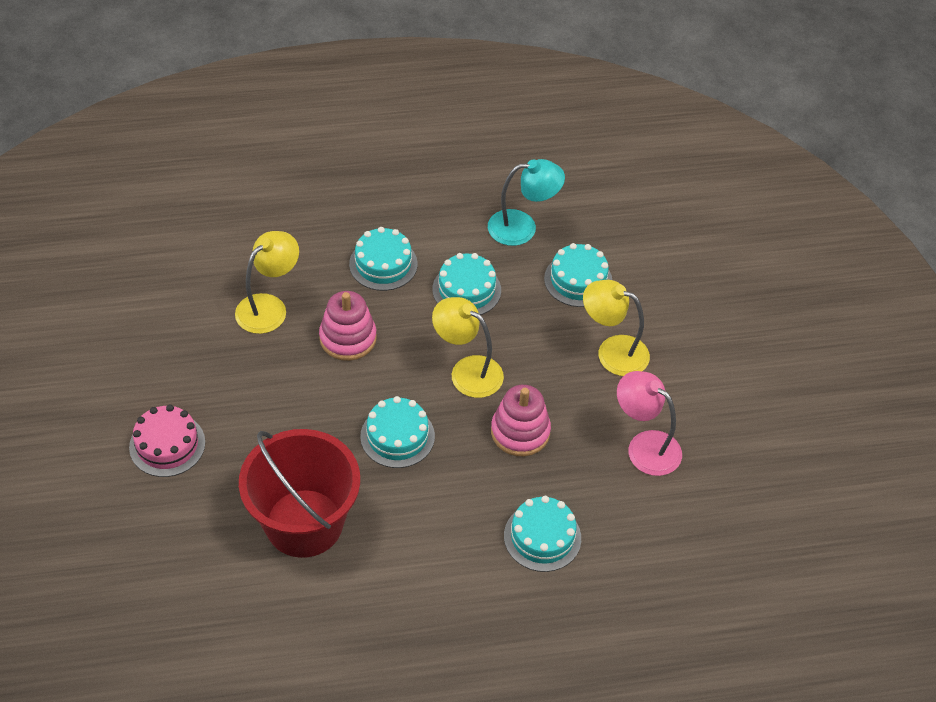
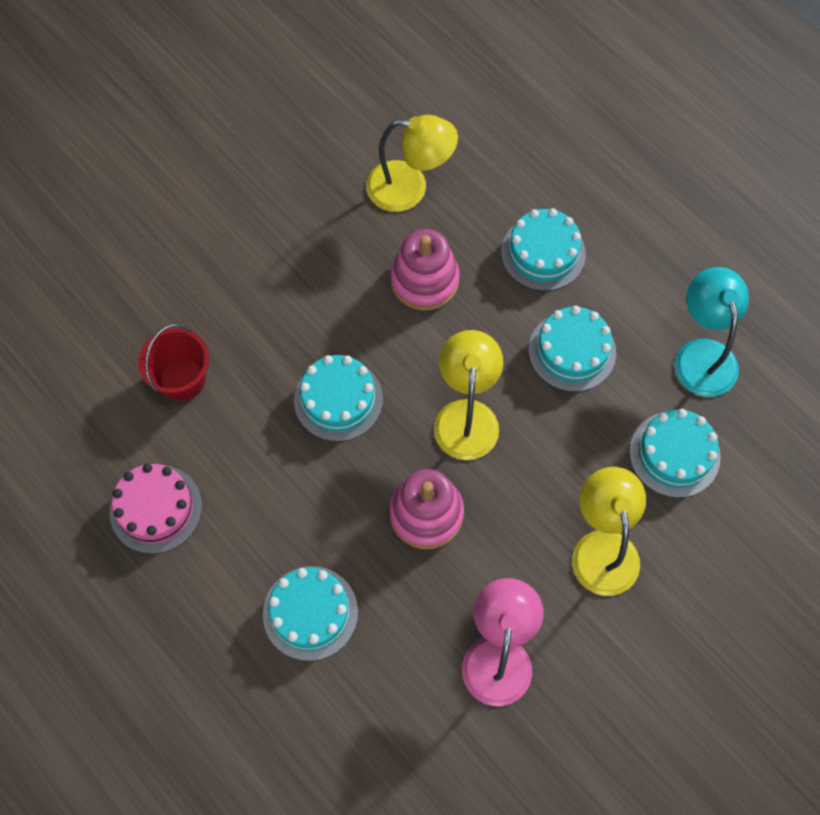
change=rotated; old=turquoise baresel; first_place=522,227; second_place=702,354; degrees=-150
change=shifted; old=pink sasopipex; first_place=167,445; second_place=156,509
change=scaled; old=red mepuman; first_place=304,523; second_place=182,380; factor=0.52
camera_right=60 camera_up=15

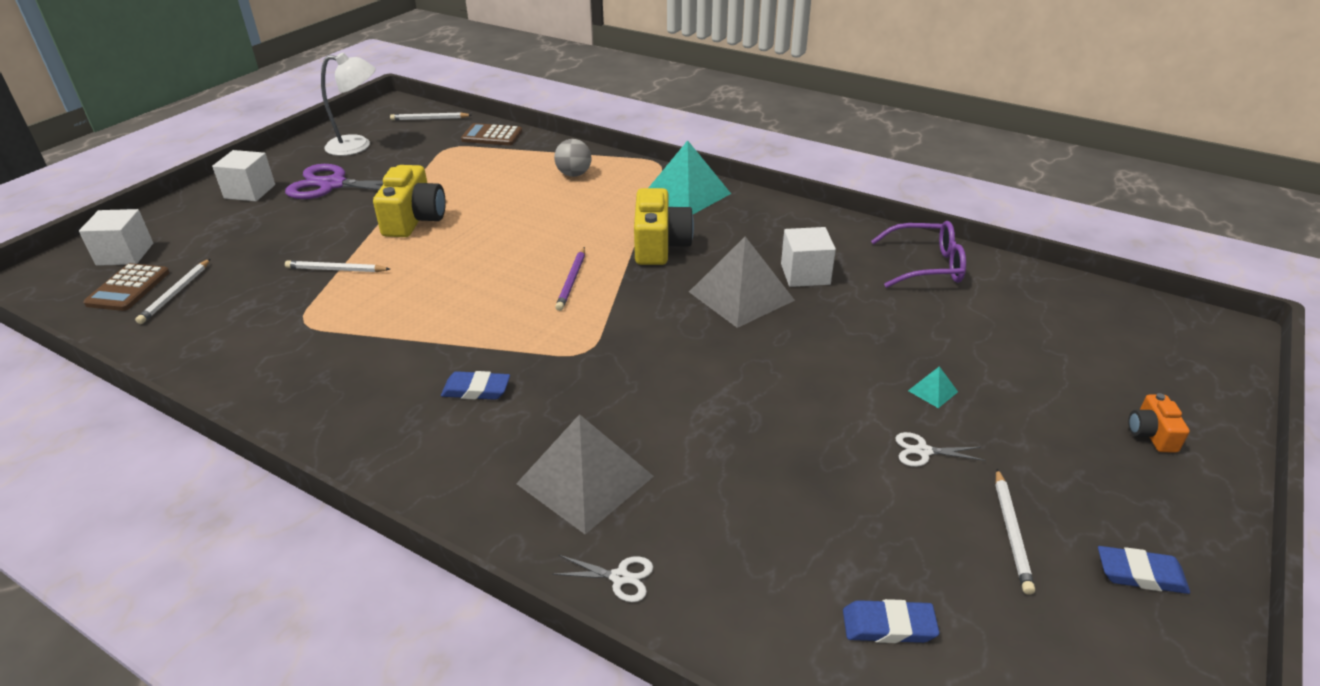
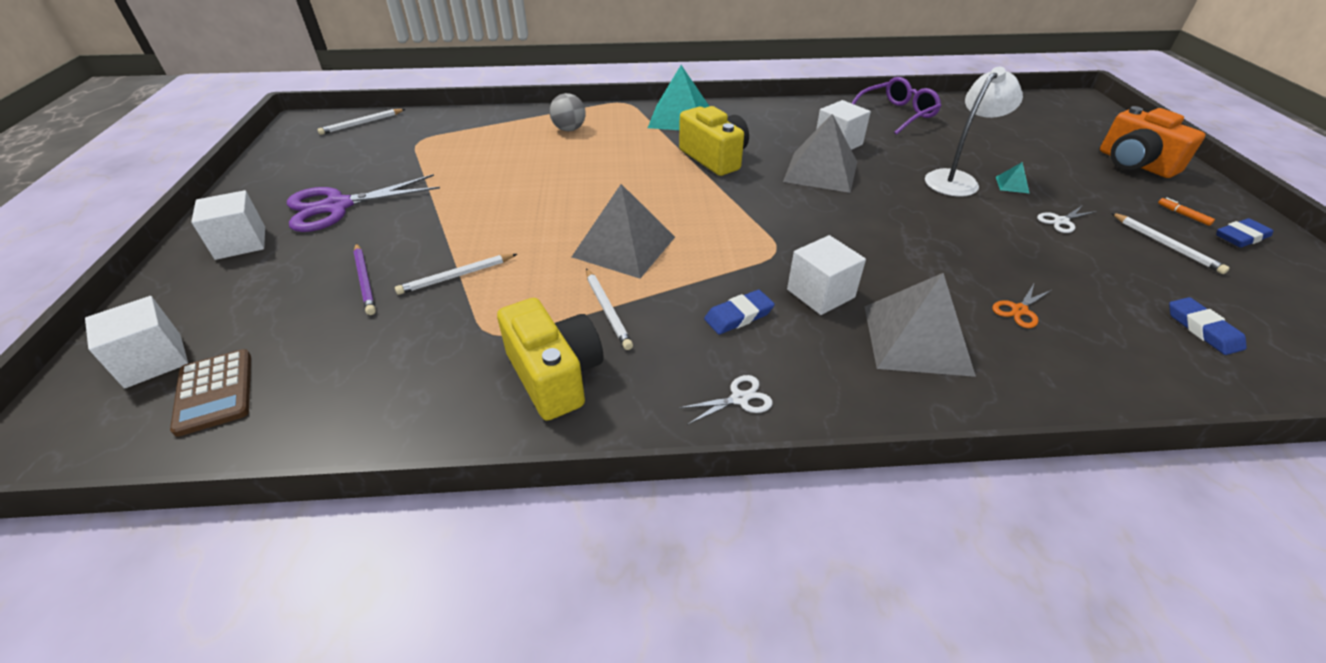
change=shifted; old=white baresel; first_place=358,145; second_place=957,179
change=gone; old=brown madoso; first_place=492,136
change=shifted; old=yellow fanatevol; first_place=414,220; second_place=555,375
change=shifted; old=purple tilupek; first_place=572,281; second_place=365,280
change=shifted; old=white tilupek; first_place=176,293; second_place=607,310
change=scaled; old=orange fanatevol; first_place=1151,434; second_place=1134,164; factor=1.93
change=shifted; old=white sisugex; first_place=620,577; second_place=739,399
change=rotated; old=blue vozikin; first_place=888,626; second_place=1202,329; degrees=-75
change=new; new=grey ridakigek; second_place=624,246
change=new; new=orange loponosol; second_place=1183,215
change=new; new=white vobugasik; second_place=820,293
change=new; new=orange sisugex; second_place=1019,310
camera_right=-35 camera_up=5

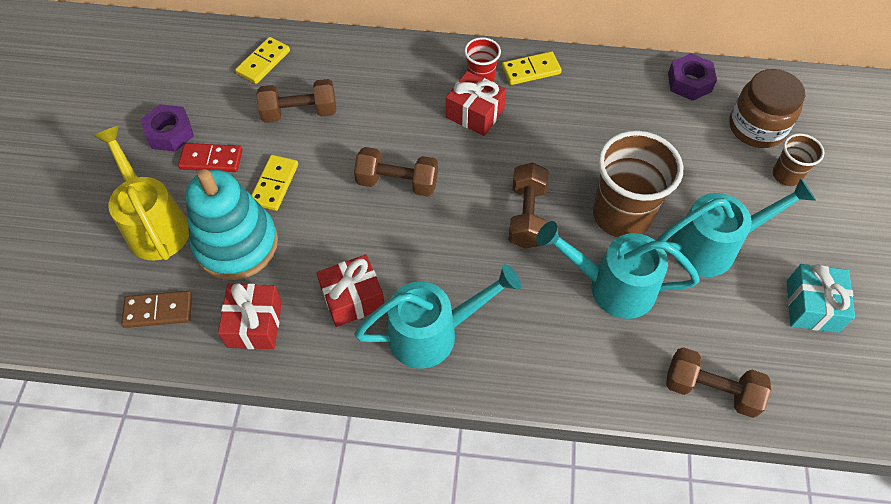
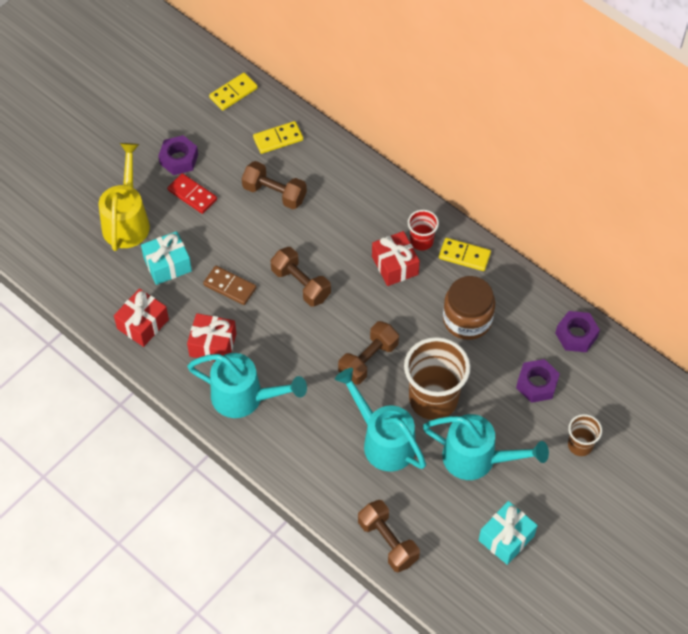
change=shifted; old=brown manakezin; first_place=756,127; second_place=467,319
change=shifted; old=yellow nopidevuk; first_place=274,184; second_place=233,93
change=swapped; old=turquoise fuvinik; new=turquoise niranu; first_place=236,244; second_place=167,265
change=shifted; old=brown nopidevuk; first_place=158,310; second_place=230,286
change=new; new=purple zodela; second_place=537,384
camera_right=35 camera_up=0

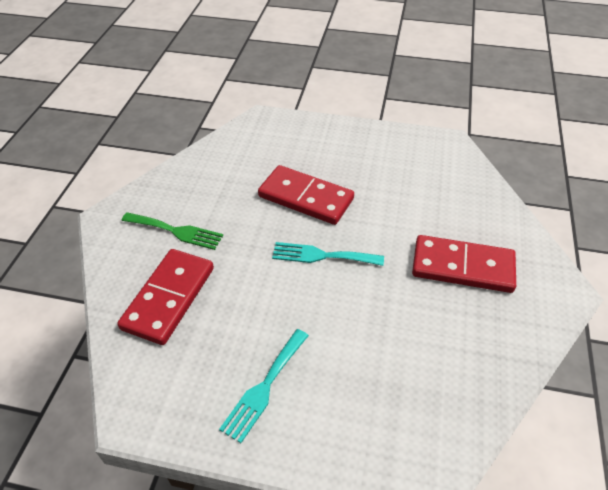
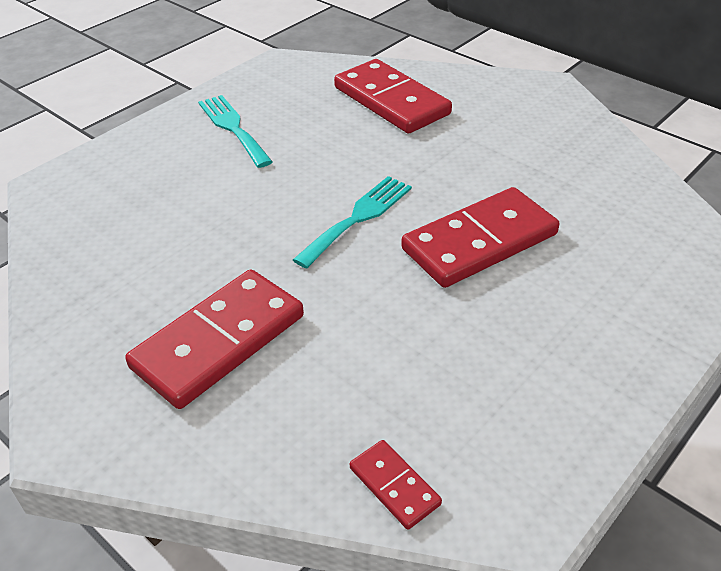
change=gone; old=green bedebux; first_place=176,231
change=new; new=red nopidevuk; second_place=394,486
camera_right=120 camera_up=-5

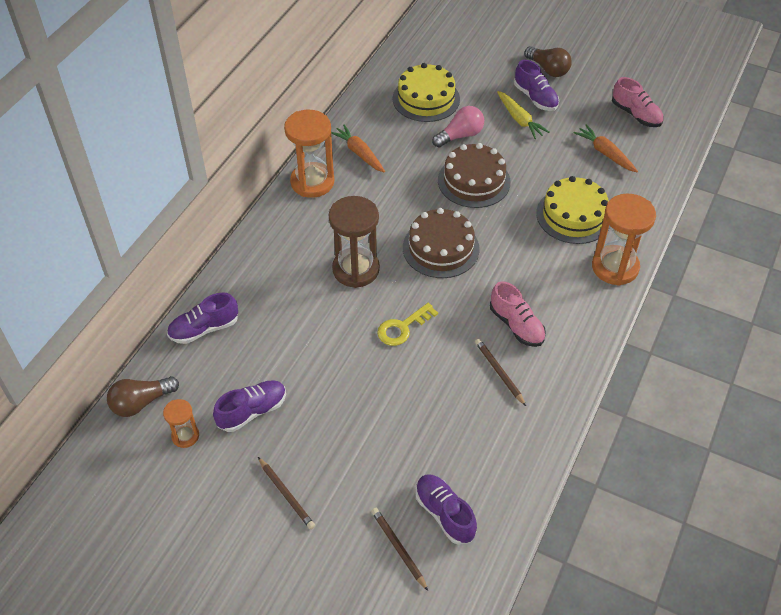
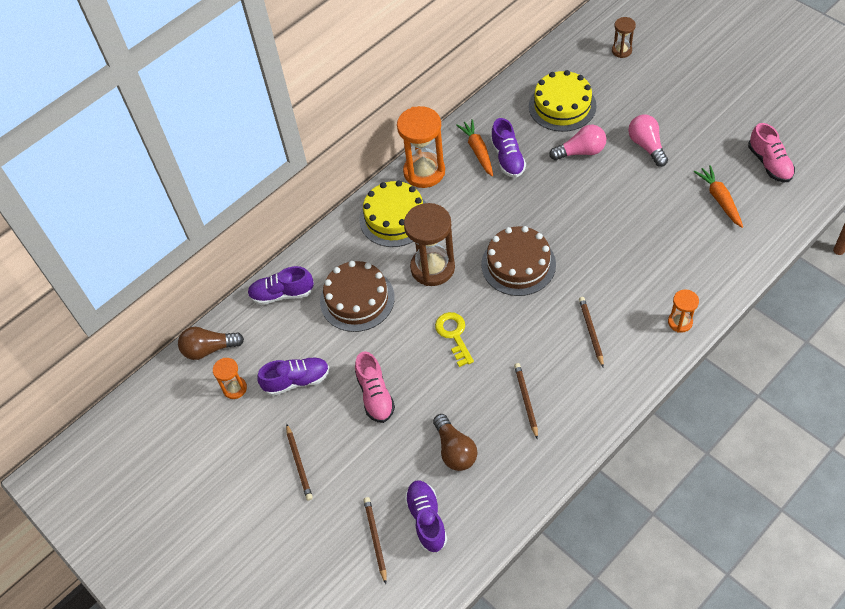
change=shifted; old=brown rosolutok; first_place=548,69; second_place=455,450
change=shifted; old=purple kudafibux; first_place=535,98; second_place=507,158
change=swapped; old=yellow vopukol; new=pink rosolutok; first_place=519,120; second_place=646,146
change=shifted; old=brown sasopipex; first_place=474,181; second_place=357,299
change=shifted; old=yellow sasopipex; first_place=573,215; second_place=394,218
change=scaled; old=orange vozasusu; first_place=615,267; second_place=680,322; factor=0.52
change=shifted; old=pink kudafibux; first_place=516,325; second_place=375,395
change=rotated; old=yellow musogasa; first_place=402,328; second_place=454,335; degrees=90
change=new; new=brown vozasusu; second_place=621,51
change=new; new=brown tilupek; second_place=591,331
camera_right=25 camera_up=5

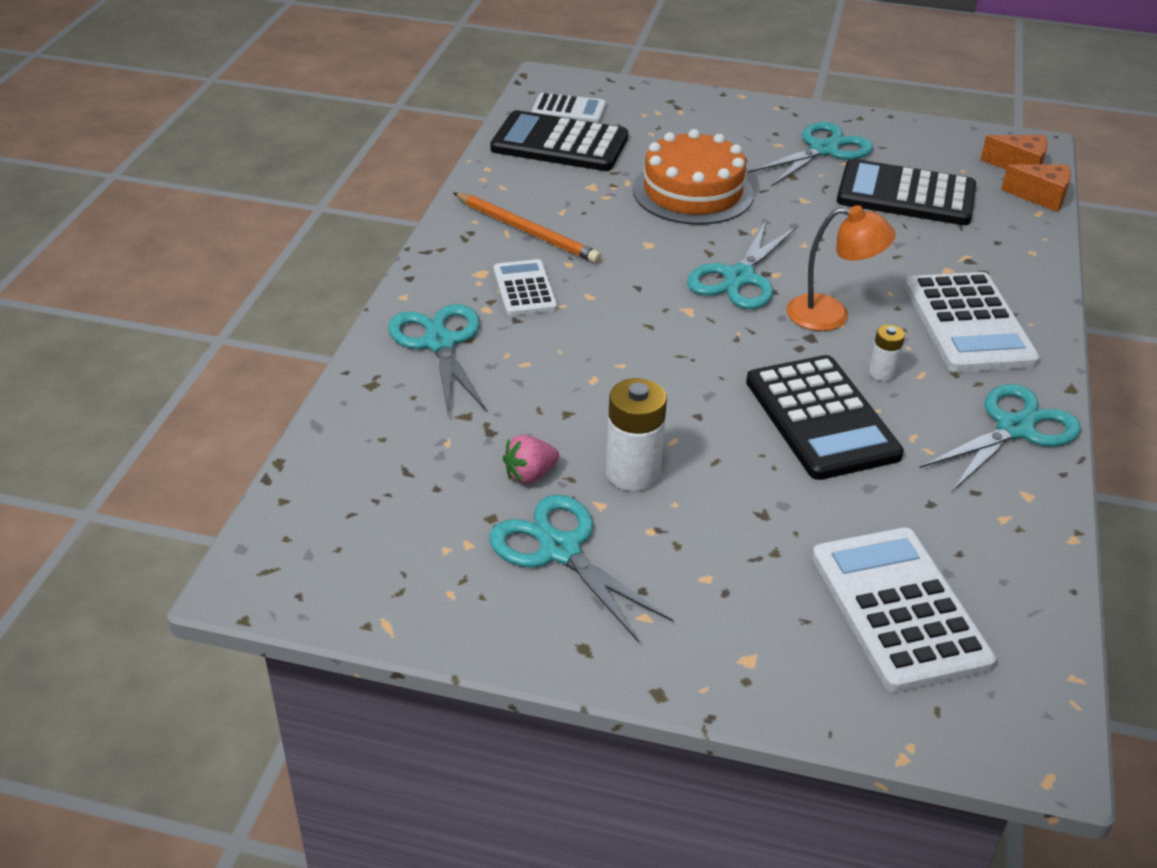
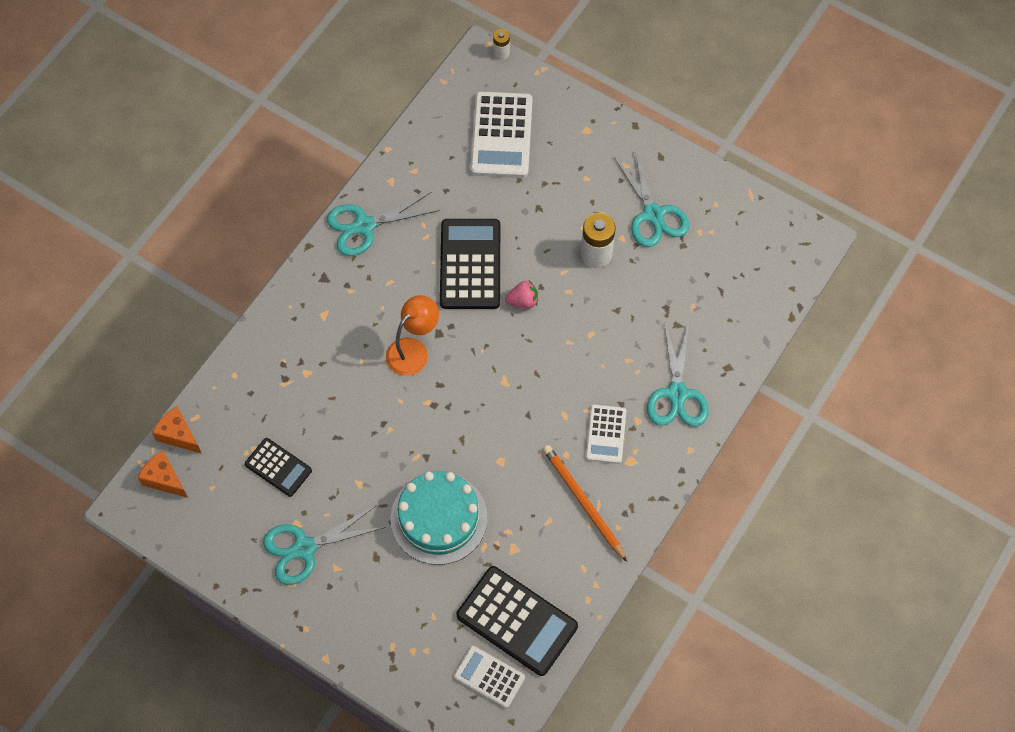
change=repainted; old=orange sasopipex; new=turquoise sasopipex; first_place=693,192; second_place=439,518
change=scaled; old=black madoso; first_place=906,195; second_place=278,467; factor=0.58
change=rotated; old=orange baresel; first_place=831,315; second_place=413,350; degrees=105
change=gone; old=turquoise sisugex; first_place=739,278
change=gone; old=white madoso; first_place=968,324
change=shifted; old=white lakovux; first_place=882,373; second_place=501,53
change=shifted; old=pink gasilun; first_place=530,475; second_place=523,301
camera_right=-160 camera_up=25

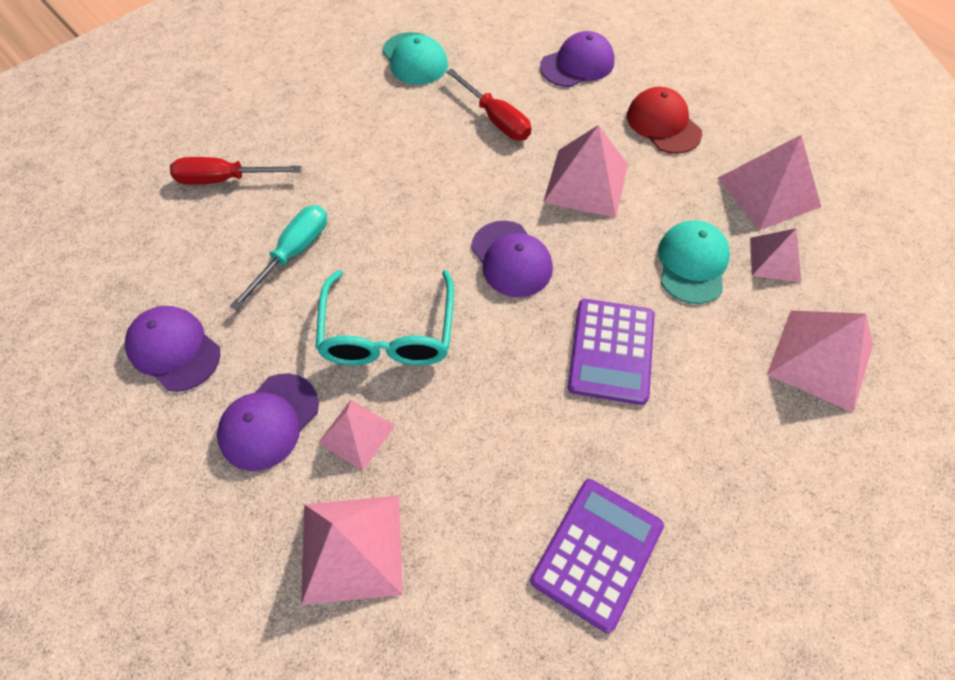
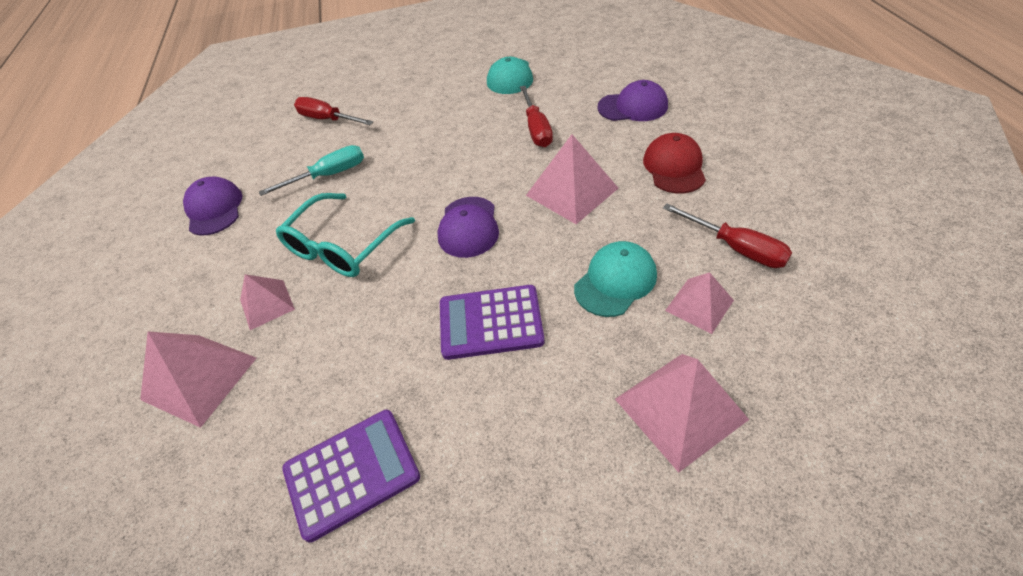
change=swapped; old=pink ridakigek; new=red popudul; first_place=768,192; second_place=735,248
change=rotated; old=purple madoso; first_place=611,351; second_place=490,322; degrees=45
change=gone; old=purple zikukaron; first_place=269,421
camera_right=35 camera_up=-10

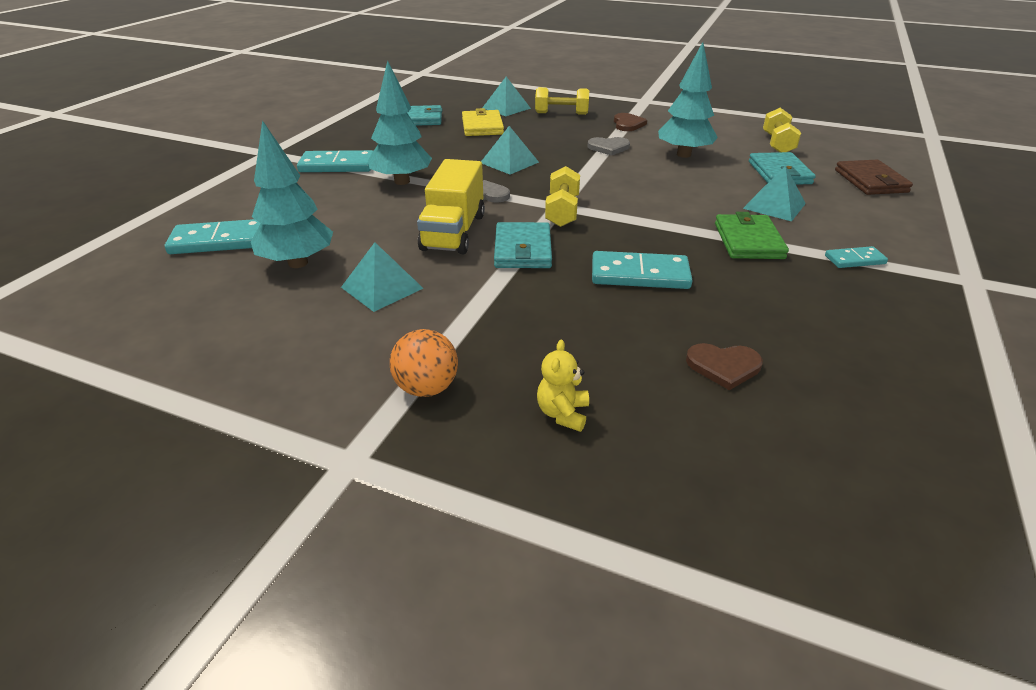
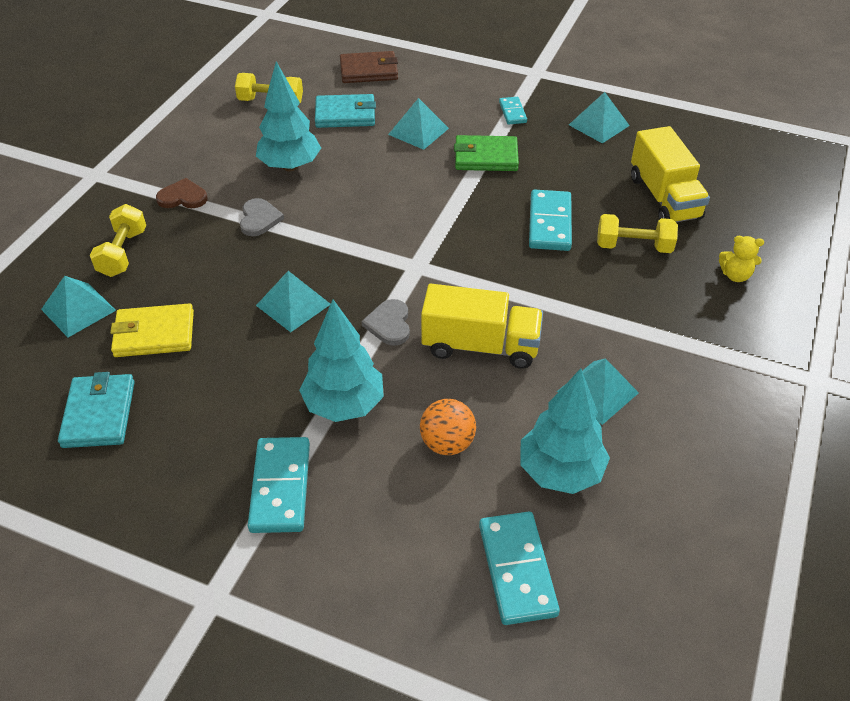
change=shifted; old=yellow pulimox; first_place=562,211; second_place=633,246
change=gone; old=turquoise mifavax; first_place=522,250
change=shifted; old=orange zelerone; first_place=427,388; second_place=447,443
change=swapped; old=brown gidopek; new=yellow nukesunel; first_place=723,366; second_place=664,197
change=new; new=turquoise ridakigek; second_place=599,125
camera_right=-90 camera_up=10

